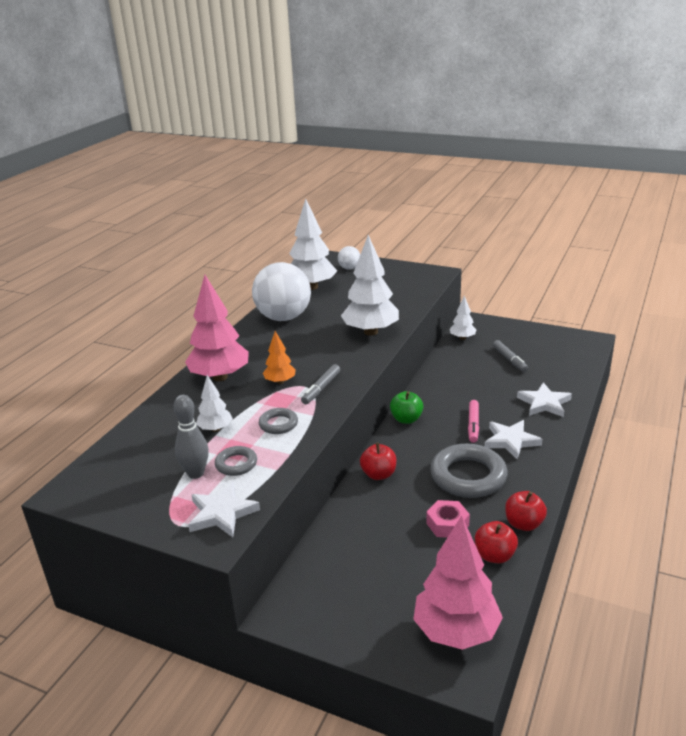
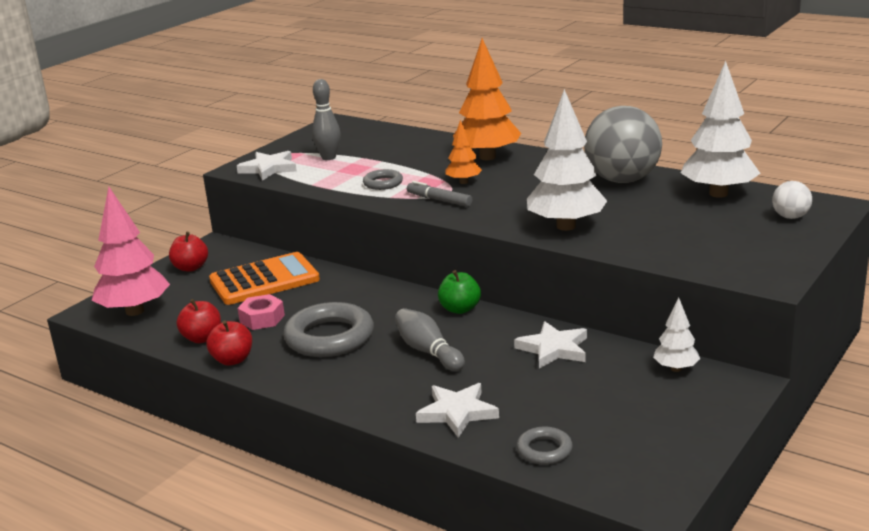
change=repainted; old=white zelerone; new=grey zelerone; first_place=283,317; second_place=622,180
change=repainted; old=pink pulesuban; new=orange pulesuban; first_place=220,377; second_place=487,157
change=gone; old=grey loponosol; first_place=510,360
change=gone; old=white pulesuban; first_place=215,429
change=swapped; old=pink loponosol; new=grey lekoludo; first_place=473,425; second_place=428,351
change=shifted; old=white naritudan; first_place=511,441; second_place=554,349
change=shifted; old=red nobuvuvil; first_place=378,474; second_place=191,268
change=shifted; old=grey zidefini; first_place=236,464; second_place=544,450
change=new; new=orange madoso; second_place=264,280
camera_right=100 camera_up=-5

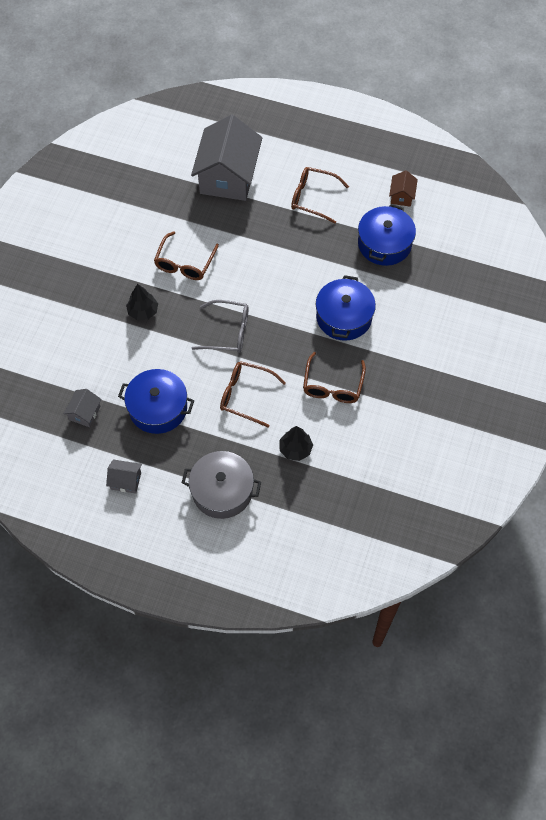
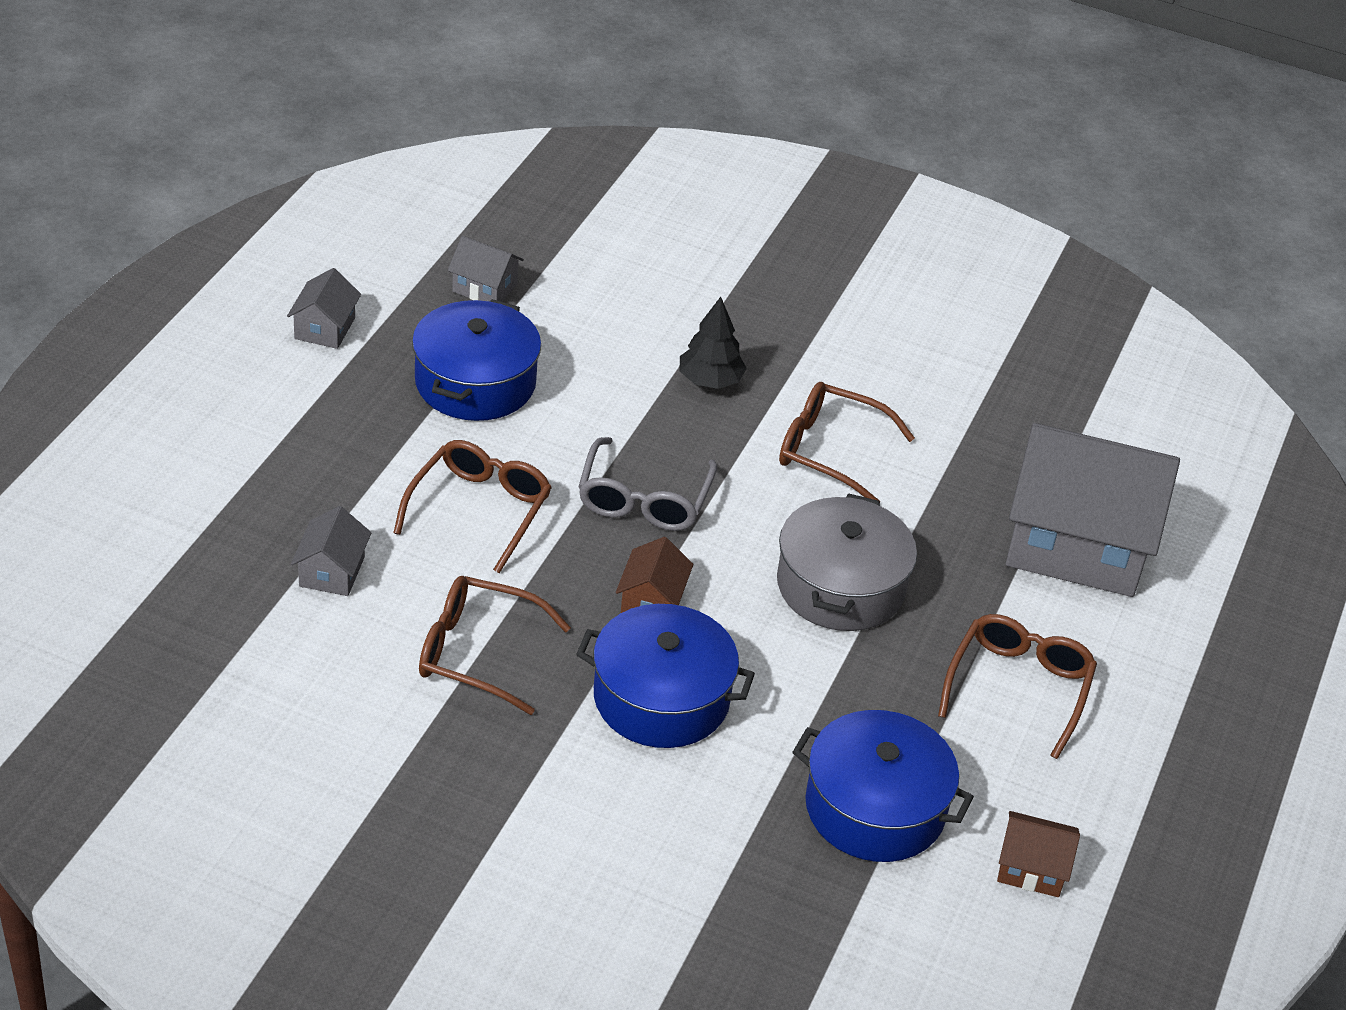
change=swapped; old=black pulesuban; new=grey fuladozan; first_place=295,449; second_place=331,571
change=shifted; old=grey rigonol; first_place=222,491; second_place=840,586
change=new; new=brown fuladozan; second_place=652,601
camera_right=90 camera_up=-20

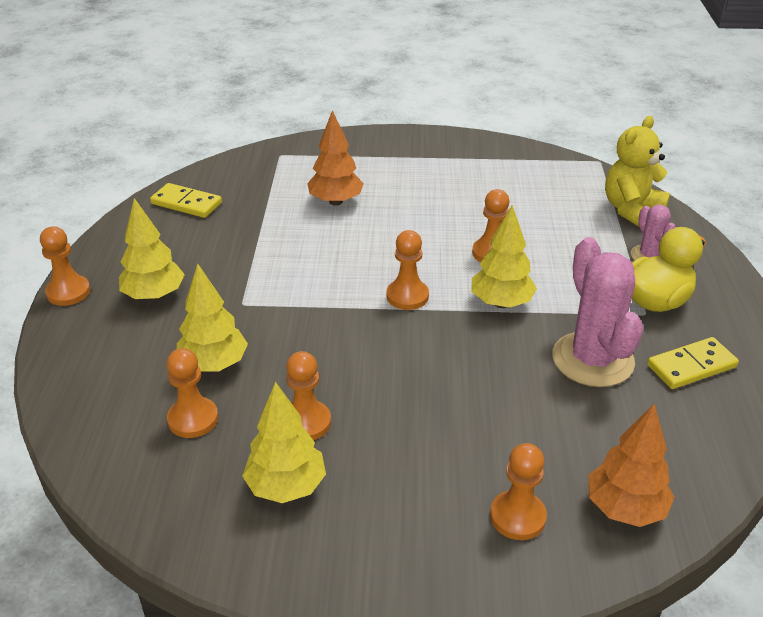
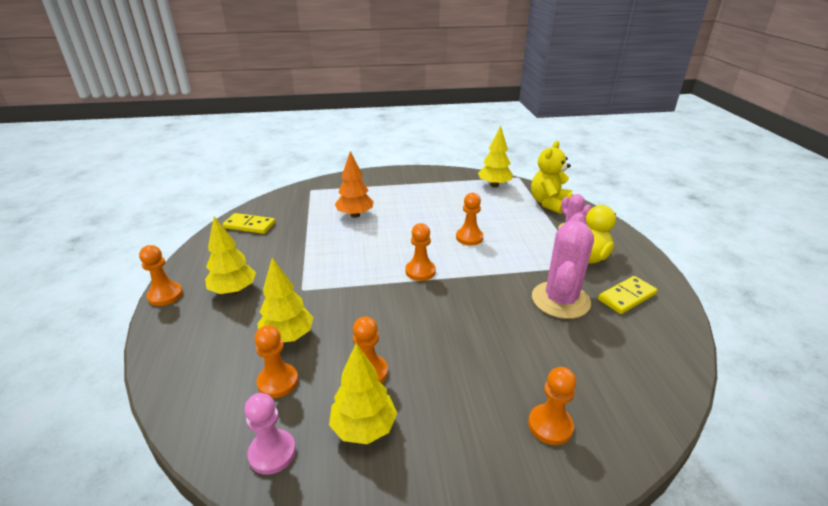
change=shifted; old=yellow pulesuban; first_place=501,303; second_place=494,185
change=rotated; old=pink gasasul; first_place=592,359; second_place=560,300; degrees=45
change=gone; old=orange pulesuban; first_place=625,509
change=new; new=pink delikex; second_place=272,453
camera_right=-10 camera_up=-5

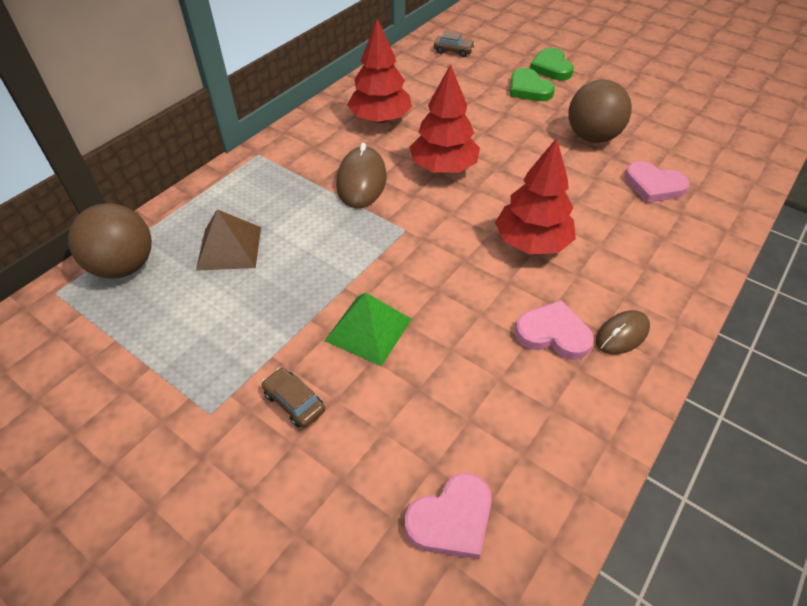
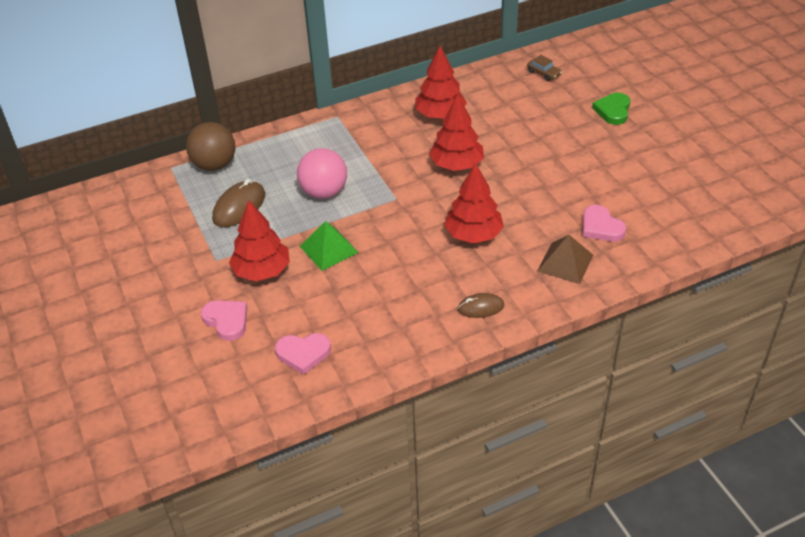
change=gone; old=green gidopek; first_place=528,89
change=gone; old=brown zelerone; first_place=592,137
change=shifted; old=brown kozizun; first_place=361,181; second_place=239,207
change=shifted; old=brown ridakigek; first_place=229,248; second_place=565,263
change=shifted; old=pink gidopek; first_place=553,334; second_place=226,321
change=swapped; old=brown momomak; new=red pulesuban; first_place=294,402; second_place=262,271
change=new; new=pink zelerone; second_place=324,192
camera_right=30 camera_up=-5

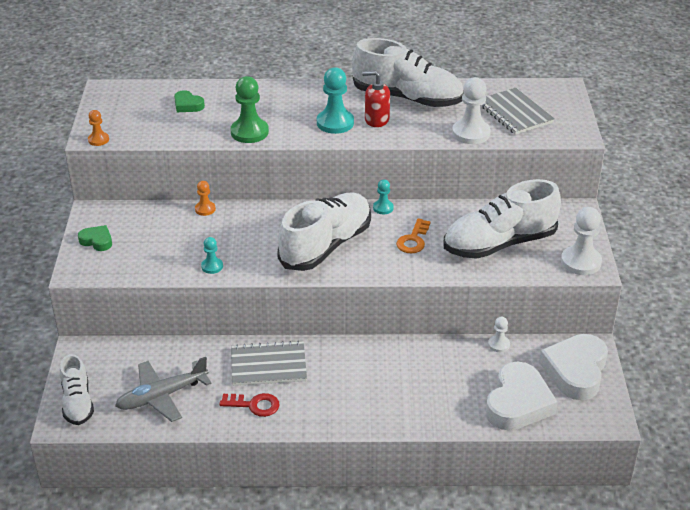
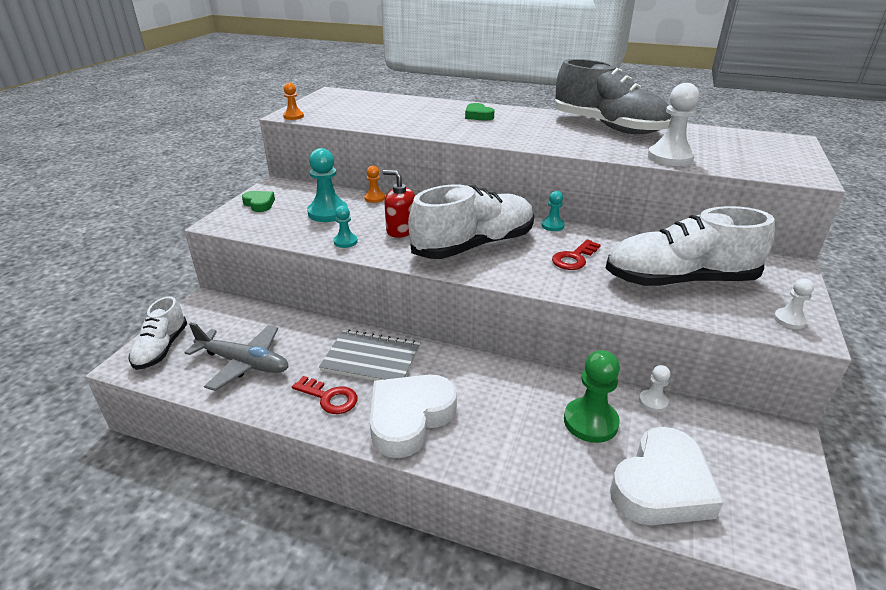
change=repainted; old=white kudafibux; new=grey kudafibux; first_place=407,98; second_place=608,127
change=shifted; old=turquoise delikex; first_place=335,123; second_place=328,213
change=shifted; old=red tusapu; first_place=376,120; second_place=401,230
change=shifted; old=green delikex; first_place=249,132; second_place=590,422
change=gone; old=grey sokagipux; first_place=514,113
change=shifted; old=green gidopek; first_place=188,105; second_place=478,116
change=scaled; old=white delikex; first_place=581,262; second_place=789,320; factor=0.54
change=repainted; old=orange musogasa; new=red musogasa; first_place=413,240; second_place=574,258
change=shifted; old=white gidopek; first_place=575,371; second_place=409,418
change=rotated; old=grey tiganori; first_place=162,396; second_place=243,363; degrees=-150
camera_right=20 camera_up=-5

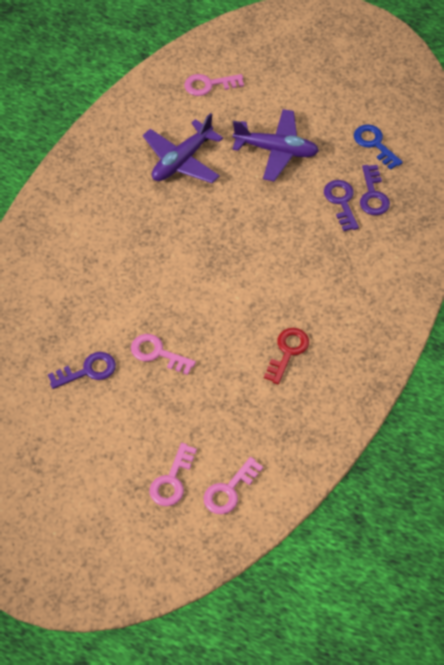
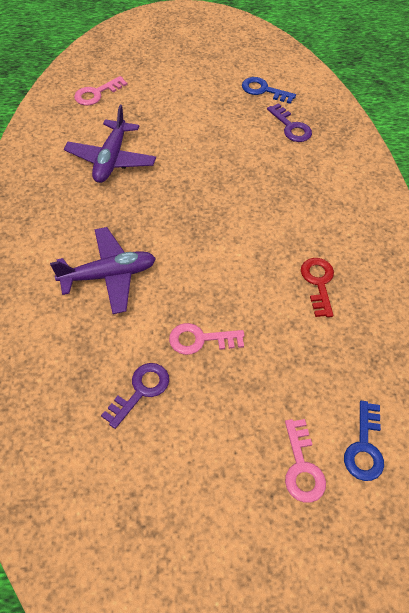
change=shifted; old=purple tiganori; first_place=276,150; second_place=108,275
change=gone; old=purple musogasa; first_place=341,202
change=repainted; old=pink musogasa; new=blue musogasa; first_place=229,490; second_place=364,447
camera_right=-30 camera_up=0

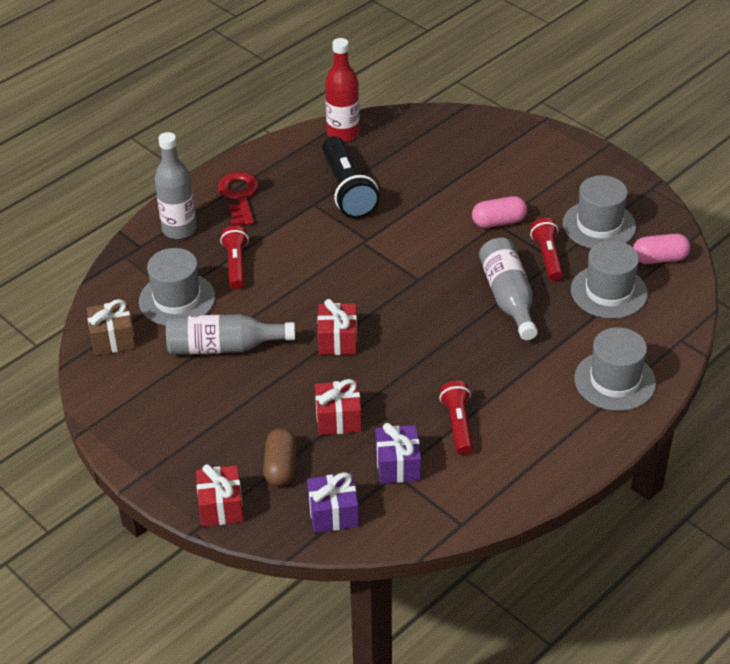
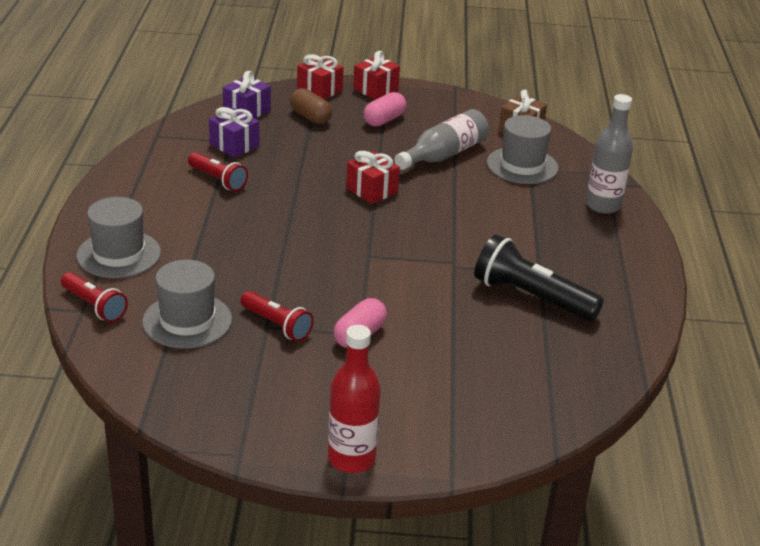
change=shifted; old=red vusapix; first_place=343,133; second_place=351,458
change=gone; old=red musogasa; first_place=239,196
change=gone; old=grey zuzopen; first_place=599,225
change=shifted; old=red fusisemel; first_place=236,265; second_place=94,306
change=shifted; old=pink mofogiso; first_place=659,259; second_place=384,120
change=gone; old=grey vusapix; first_place=508,297
change=shifted; old=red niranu; first_place=338,419; second_place=375,89
camera_right=135 camera_up=-10

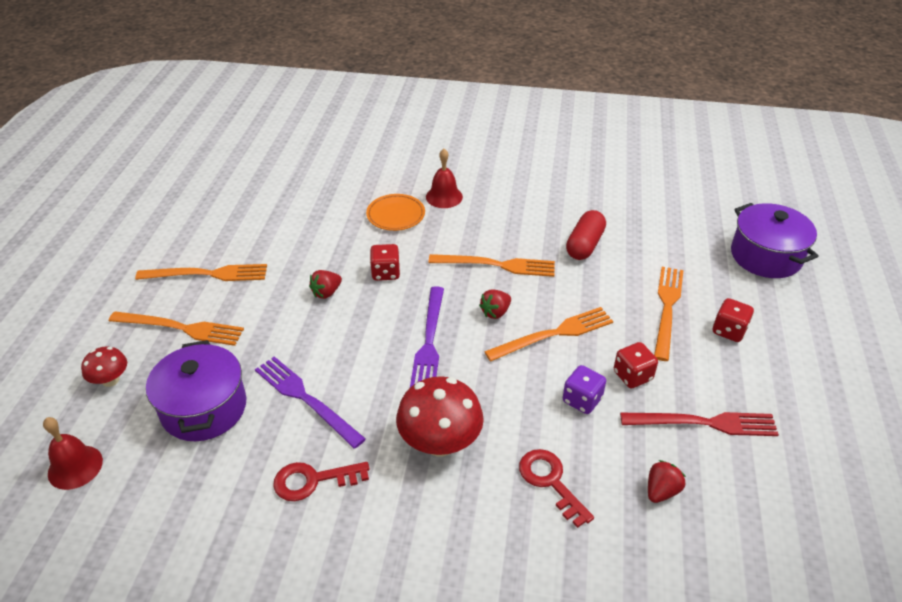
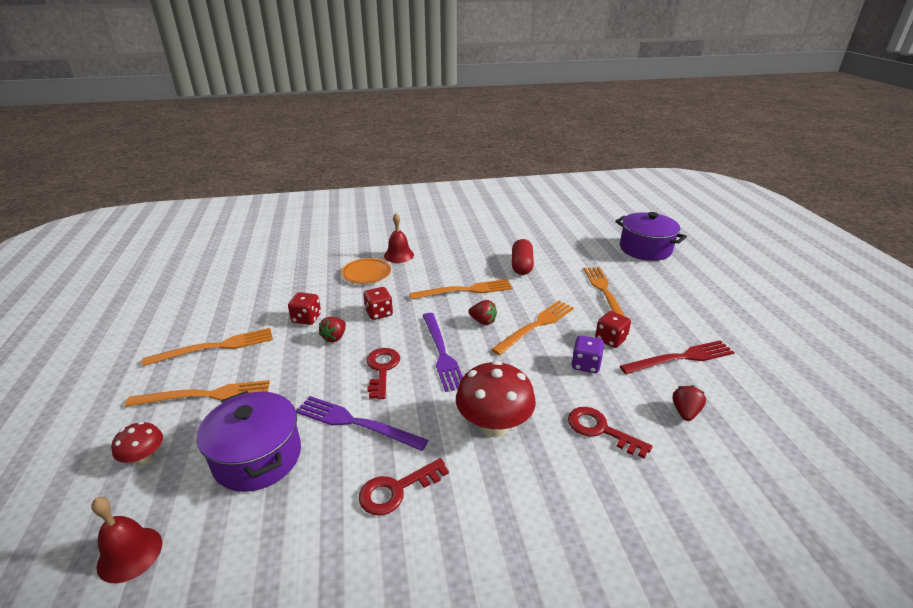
change=rotated; old=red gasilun; first_place=495,312; second_place=483,321; degrees=-90
change=shifted; old=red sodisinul; first_place=729,331; second_place=306,318
change=new; new=red musogasa; second_place=382,369
camera_right=-20 camera_up=-10

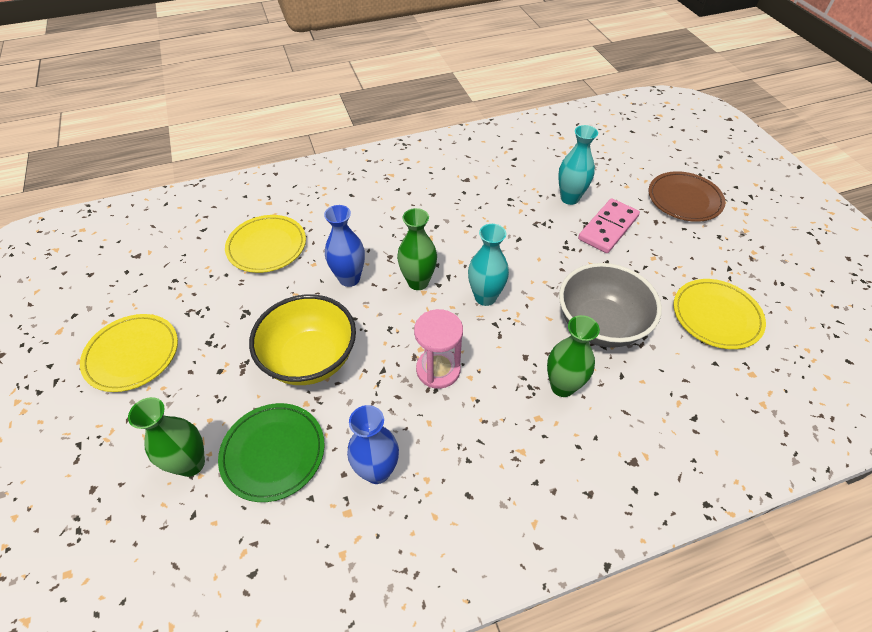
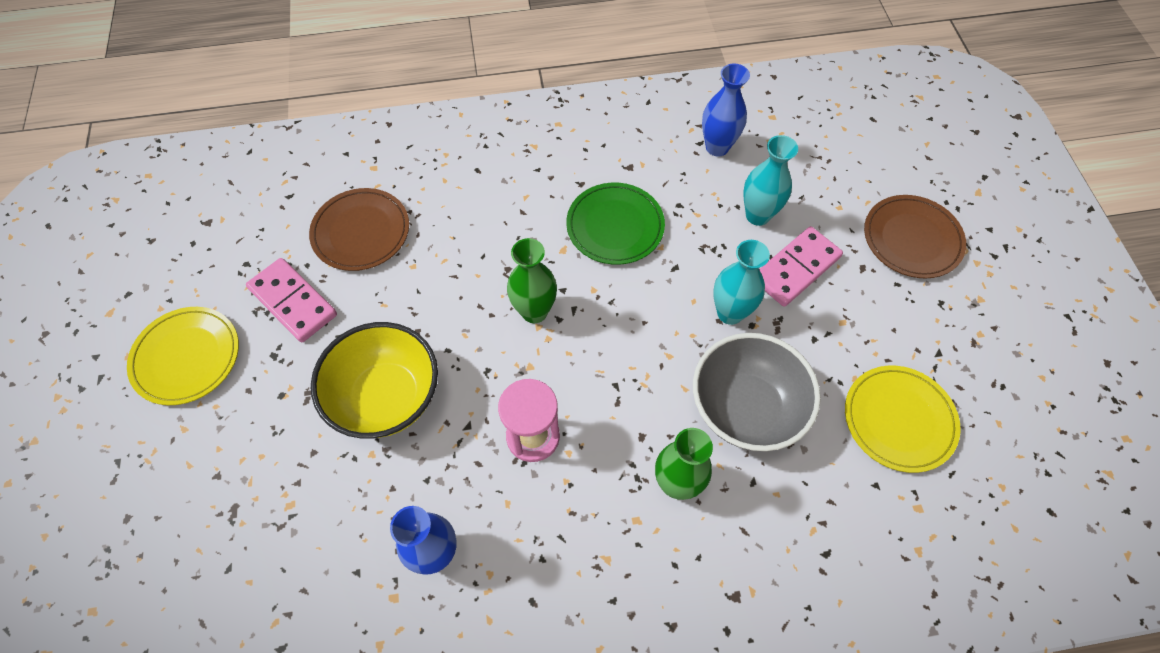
change=shifted; old=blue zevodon; first_place=349,278; second_place=717,147
change=repainted; old=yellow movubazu; new=brown movubazu; first_place=267,246; second_place=361,232
change=shifted; old=turquoise zevodon; first_place=485,297; second_place=730,313
change=gone; old=green zevodon; first_place=191,464
change=shifted; old=green movubazu; first_place=273,453; second_place=615,226
change=new; new=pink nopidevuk; second_place=293,302
camera_right=10 camera_up=10

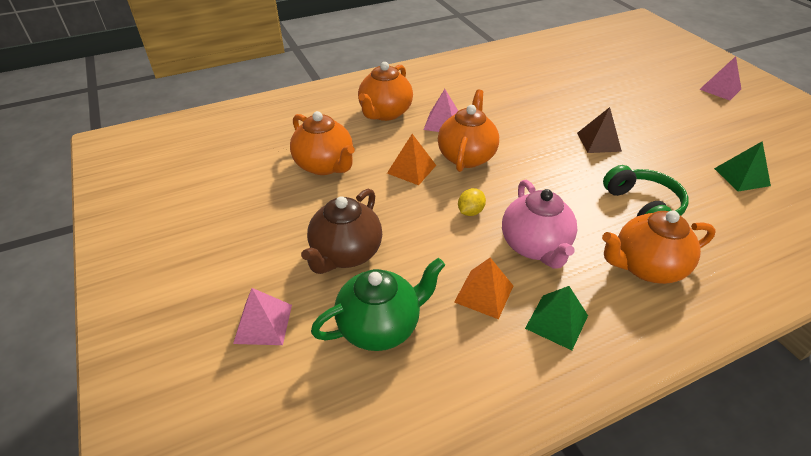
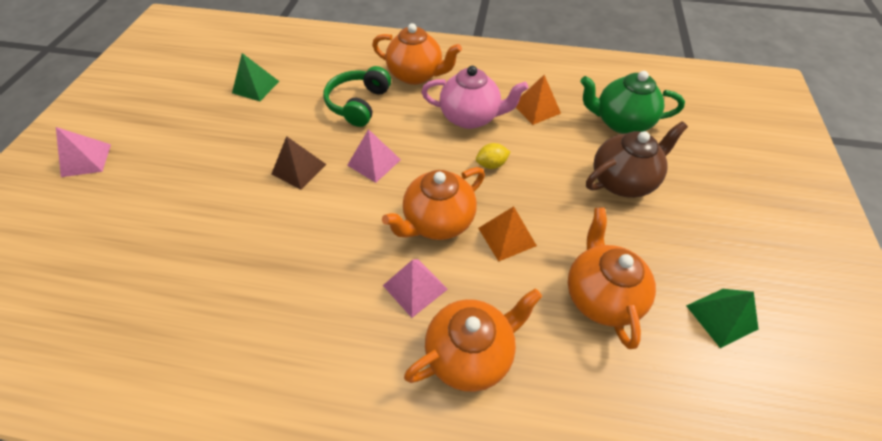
change=rotated; old=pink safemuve; first_place=535,246; second_place=471,117; degrees=75
change=shifted; old=green ridakigek; first_place=556,321; second_place=721,317
change=shifted; old=pink ridakigek; first_place=263,323; second_place=374,162
camera_right=-145 camera_up=10

